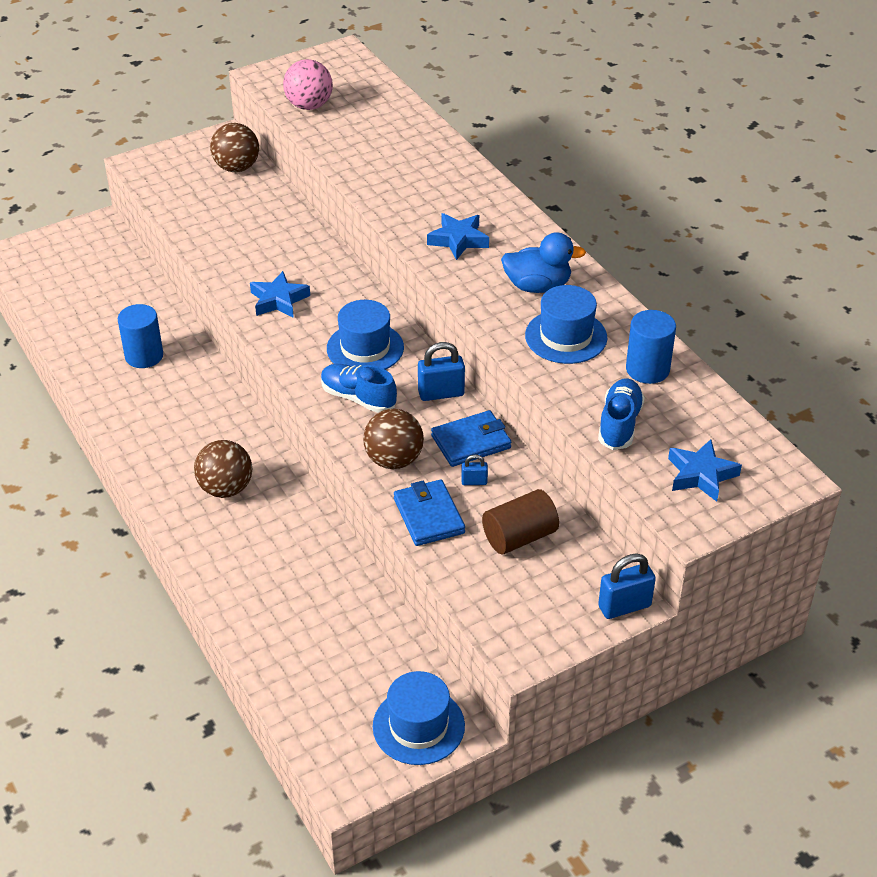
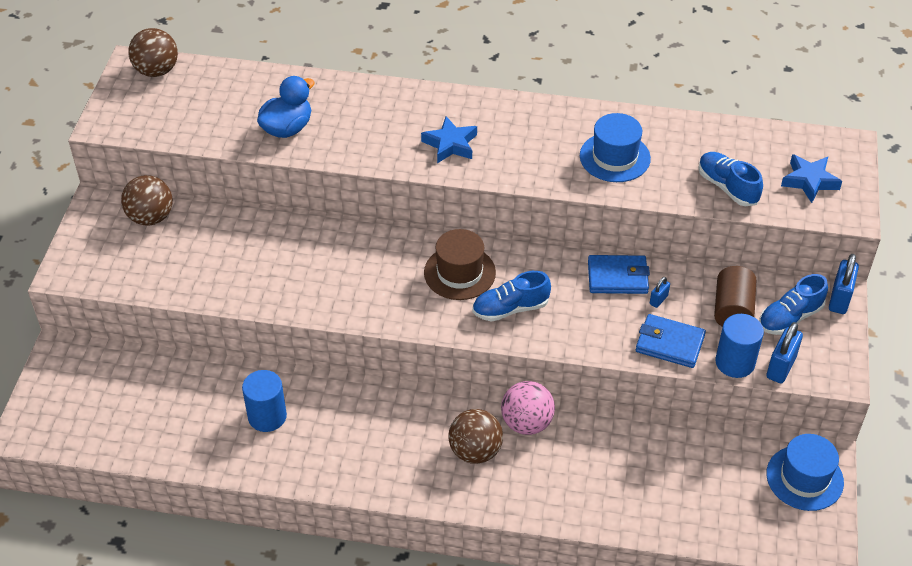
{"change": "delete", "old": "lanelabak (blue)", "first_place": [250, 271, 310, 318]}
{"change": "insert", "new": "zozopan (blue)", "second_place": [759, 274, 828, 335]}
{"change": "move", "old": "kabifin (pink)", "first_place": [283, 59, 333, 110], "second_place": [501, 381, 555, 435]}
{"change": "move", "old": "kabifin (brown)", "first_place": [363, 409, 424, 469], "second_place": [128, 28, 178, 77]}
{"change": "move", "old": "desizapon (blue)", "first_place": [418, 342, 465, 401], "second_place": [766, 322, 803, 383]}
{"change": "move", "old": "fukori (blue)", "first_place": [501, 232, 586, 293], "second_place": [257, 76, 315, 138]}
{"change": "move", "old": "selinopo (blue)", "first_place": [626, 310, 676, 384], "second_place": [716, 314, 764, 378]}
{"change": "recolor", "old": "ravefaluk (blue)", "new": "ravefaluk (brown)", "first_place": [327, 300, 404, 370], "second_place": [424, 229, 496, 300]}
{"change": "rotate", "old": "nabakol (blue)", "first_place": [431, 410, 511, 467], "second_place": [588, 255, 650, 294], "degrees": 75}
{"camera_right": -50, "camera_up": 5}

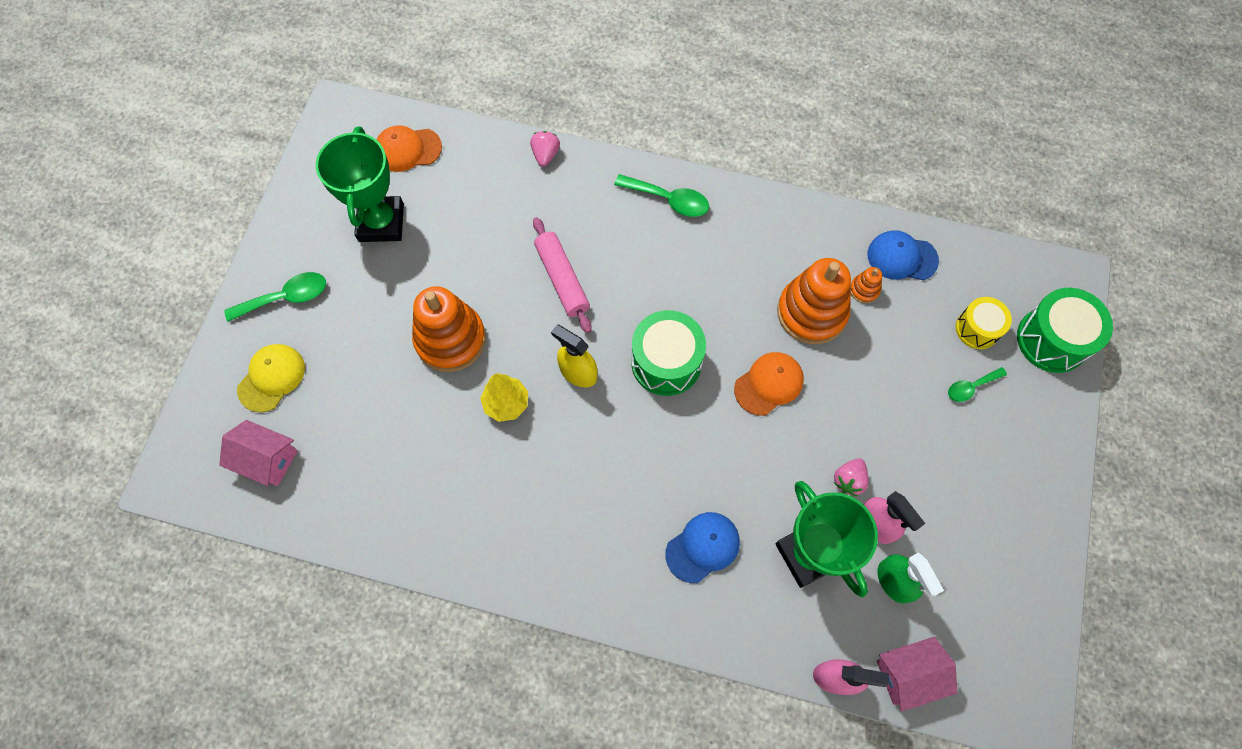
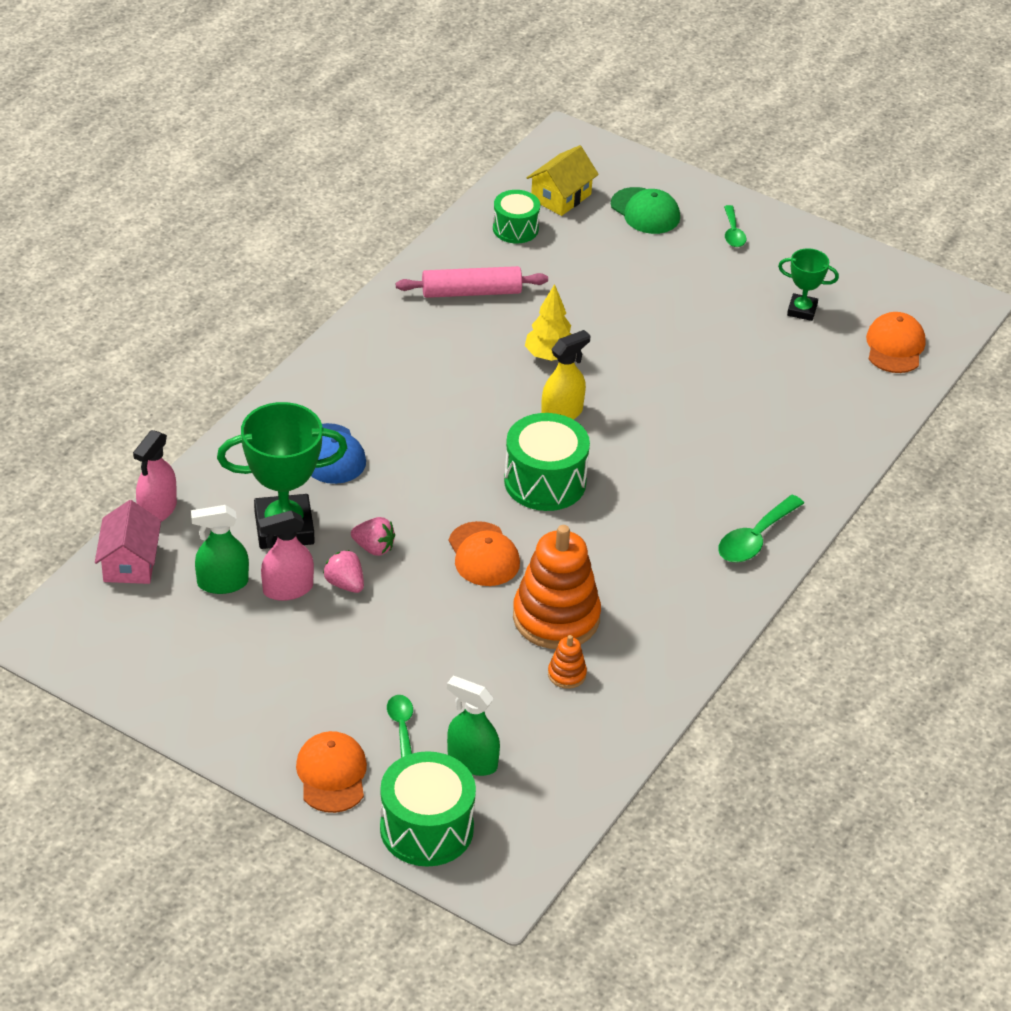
{"change": "delete", "old": "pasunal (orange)", "first_place": [412, 286, 486, 372]}
{"change": "delete", "old": "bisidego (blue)", "first_place": [867, 230, 939, 280]}
{"change": "insert", "new": "bisidego (orange)", "second_place": [296, 731, 367, 813]}
{"change": "insert", "new": "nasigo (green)", "second_place": [493, 190, 540, 244]}
{"change": "move", "old": "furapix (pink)", "first_place": [530, 131, 560, 167], "second_place": [351, 517, 395, 556]}
{"change": "move", "old": "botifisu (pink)", "first_place": [533, 217, 592, 333], "second_place": [396, 266, 548, 298]}
{"change": "replace", "old": "nasigo (yellow)", "new": "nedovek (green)", "first_place": [956, 297, 1012, 349], "second_place": [447, 676, 500, 776]}
{"change": "recolor", "old": "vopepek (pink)", "new": "vopepek (yellow)", "first_place": [219, 420, 298, 486], "second_place": [527, 145, 599, 216]}
{"change": "recolor", "old": "bisidego (yellow)", "new": "bisidego (green)", "first_place": [237, 344, 305, 412], "second_place": [611, 187, 680, 234]}
{"change": "resize", "old": "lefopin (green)", "first_place": [224, 272, 326, 322], "second_place": [724, 205, 746, 247], "factor": 0.63}
{"change": "resize", "old": "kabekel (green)", "first_place": [316, 126, 404, 242], "second_place": [778, 248, 839, 321], "factor": 0.53}
{"camera_right": 105, "camera_up": -25}

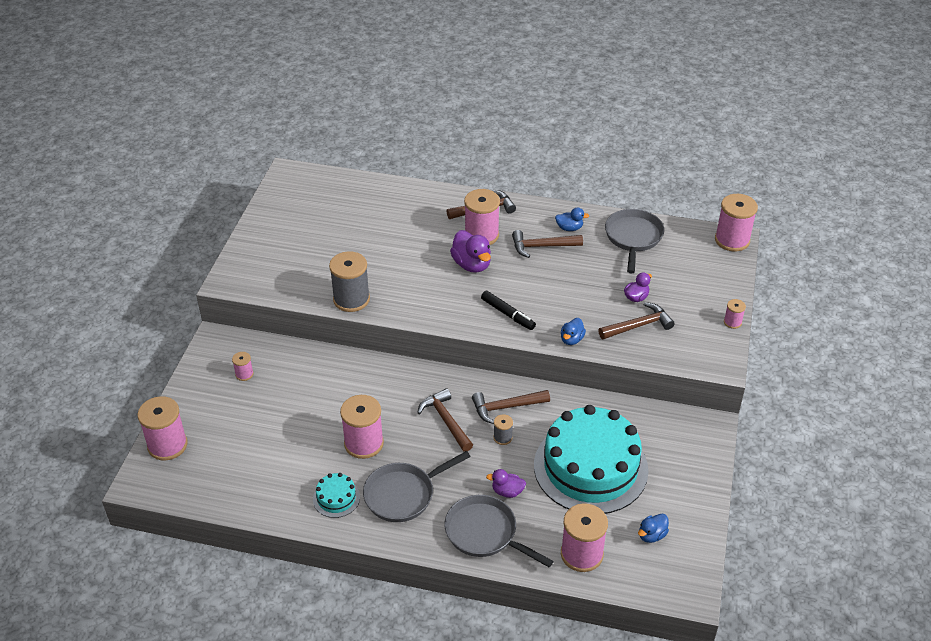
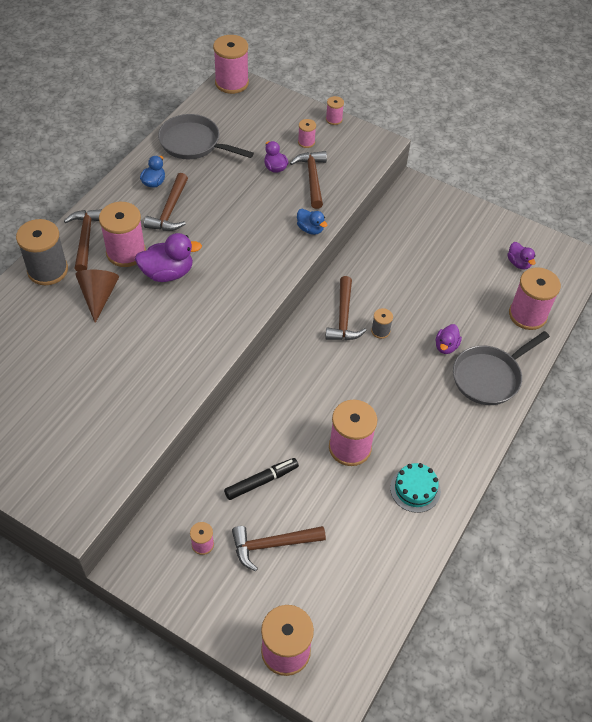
{"change": "delete", "old": "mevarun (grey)", "first_place": [363, 451, 471, 522]}
{"change": "delete", "old": "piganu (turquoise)", "first_place": [534, 405, 648, 514]}
{"change": "insert", "new": "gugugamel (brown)", "second_place": [75, 270, 119, 323]}
{"change": "insert", "new": "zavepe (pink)", "second_place": [298, 119, 316, 148]}
{"change": "move", "old": "zavepe (grey)", "first_place": [329, 251, 370, 312], "second_place": [16, 219, 68, 285]}
{"change": "move", "old": "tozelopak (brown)", "first_place": [417, 388, 473, 452], "second_place": [232, 526, 326, 571]}
{"change": "move", "old": "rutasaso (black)", "first_place": [481, 291, 536, 330], "second_place": [224, 458, 299, 500]}
{"change": "recolor", "old": "fukori (blue)", "new": "fukori (purple)", "first_place": [638, 514, 669, 543], "second_place": [507, 242, 536, 270]}
{"camera_right": -75, "camera_up": 10}

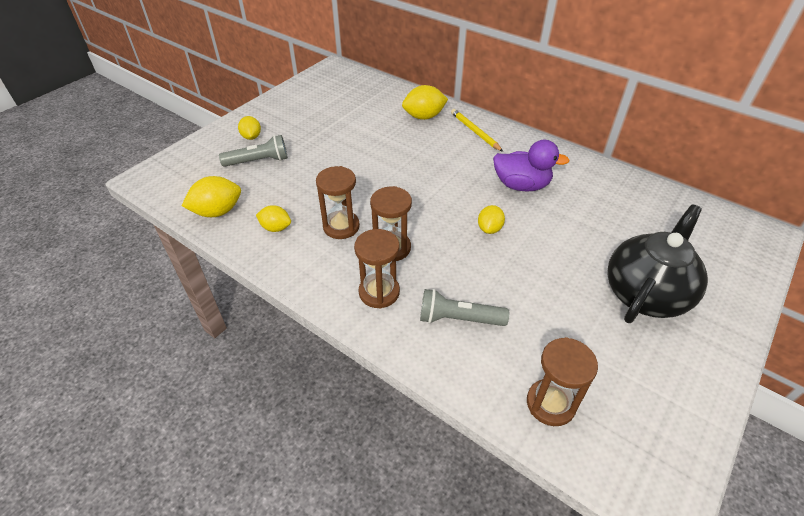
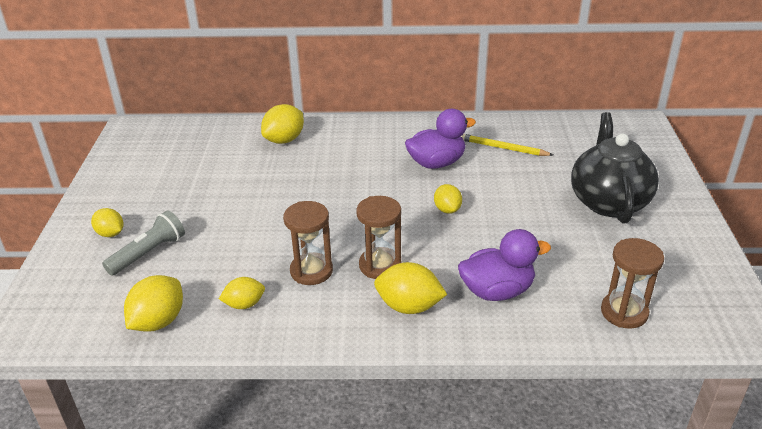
{"change": "move", "old": "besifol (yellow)", "first_place": [451, 109, 503, 152], "second_place": [461, 134, 553, 156]}
{"change": "replace", "old": "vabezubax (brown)", "new": "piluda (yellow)", "first_place": [354, 229, 400, 309], "second_place": [374, 262, 447, 314]}
{"change": "replace", "old": "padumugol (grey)", "new": "fukori (purple)", "first_place": [420, 289, 509, 326], "second_place": [458, 229, 551, 301]}
{"camera_right": -35, "camera_up": -10}

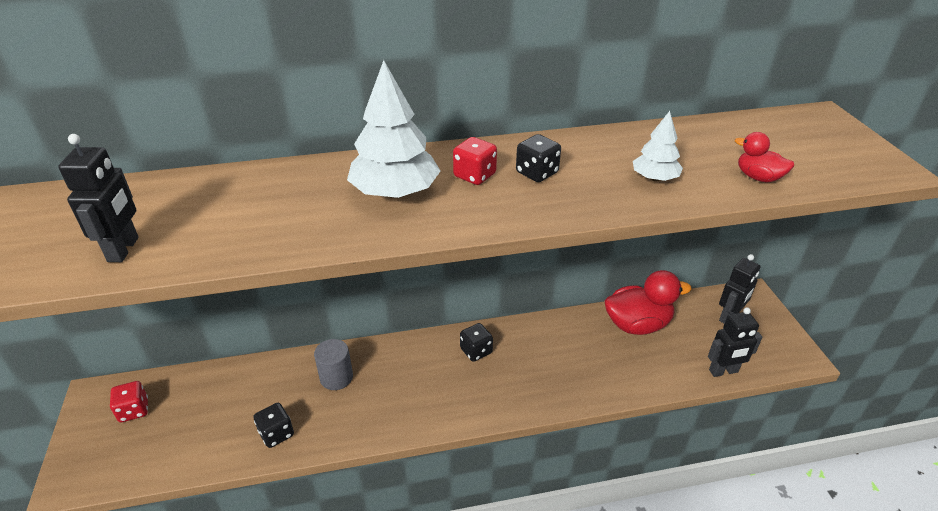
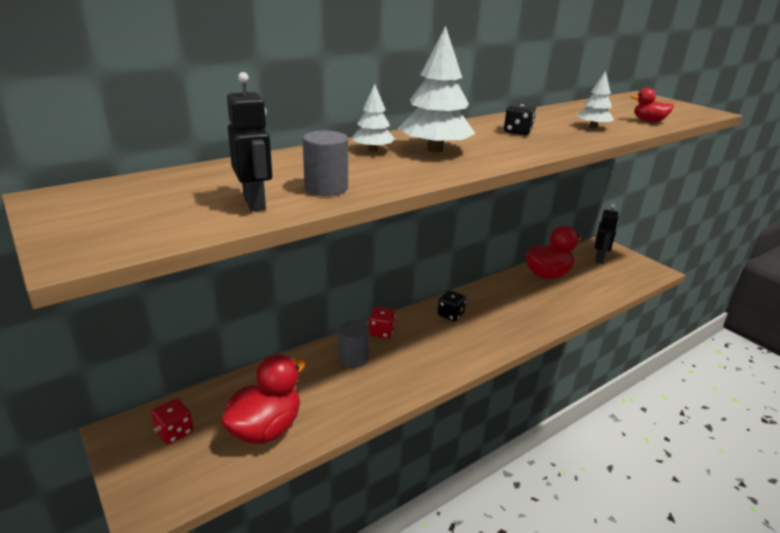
{"change": "delete", "old": "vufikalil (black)", "first_place": [253, 403, 294, 448]}
{"change": "delete", "old": "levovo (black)", "first_place": [708, 307, 762, 377]}
{"change": "insert", "new": "fukori (red)", "second_place": [221, 354, 305, 444]}
{"change": "insert", "new": "selinopo (grey)", "second_place": [303, 131, 348, 196]}
{"change": "insert", "new": "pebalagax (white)", "second_place": [353, 84, 395, 152]}
{"change": "move", "old": "vufikalil (red)", "first_place": [453, 137, 497, 185], "second_place": [369, 307, 396, 338]}
{"camera_right": -25, "camera_up": -10}

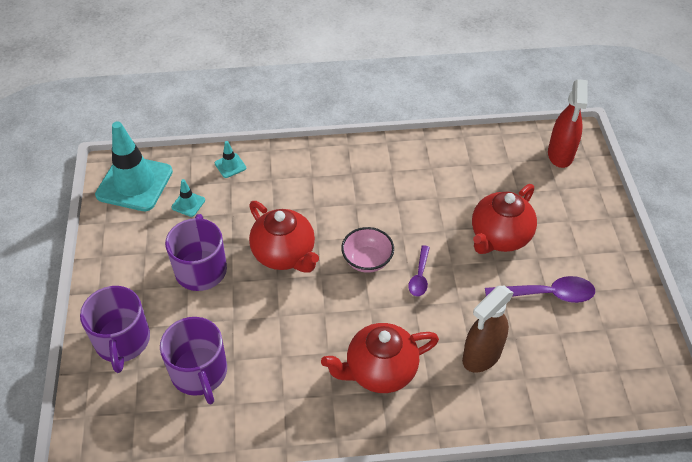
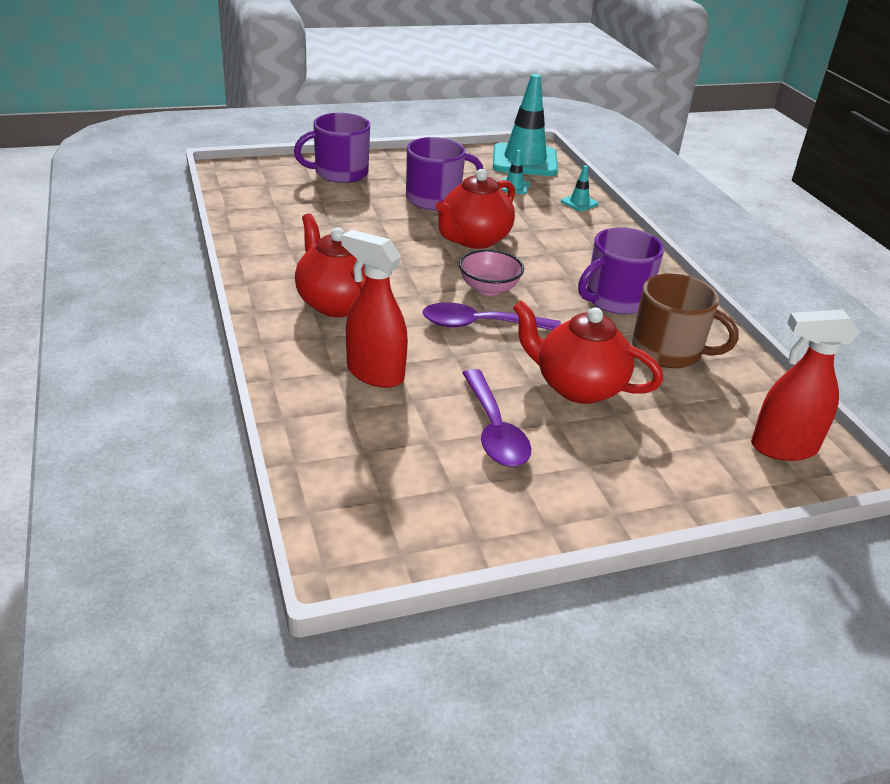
{"change": "insert", "new": "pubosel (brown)", "second_place": [632, 274, 739, 368]}
{"change": "move", "old": "pubosel (purple)", "first_place": [160, 317, 227, 404], "second_place": [578, 227, 664, 314]}
{"change": "recolor", "old": "nedovek (brown)", "new": "nedovek (red)", "first_place": [462, 286, 514, 373], "second_place": [342, 229, 408, 388]}
{"change": "resize", "old": "lefopin (purple)", "first_place": [408, 245, 430, 296], "second_place": [422, 303, 561, 330], "factor": 1.65}
{"camera_right": 75, "camera_up": -15}

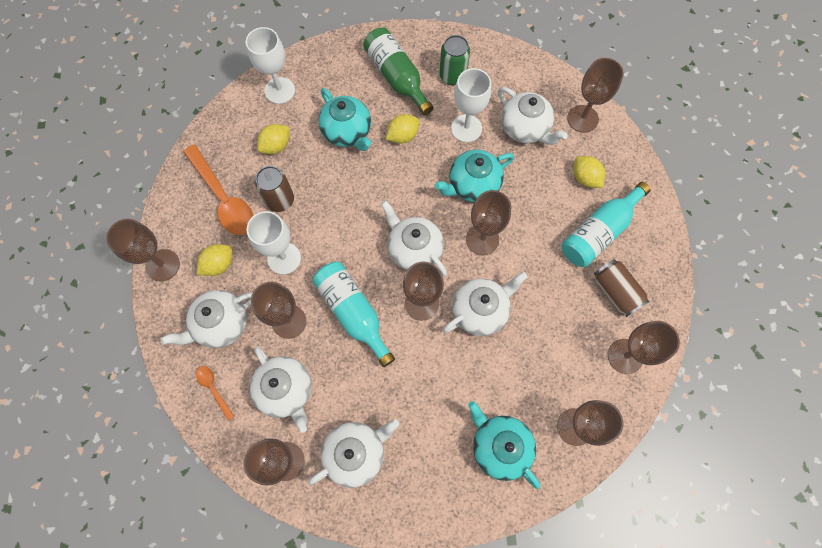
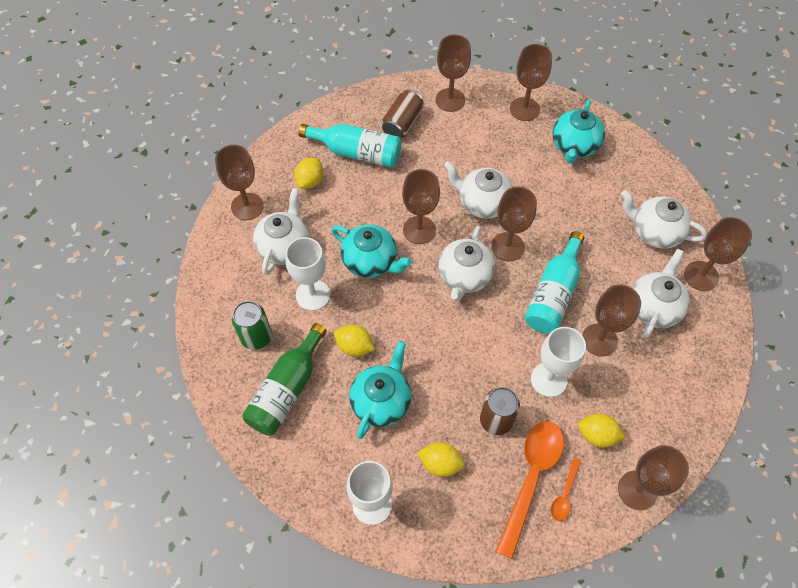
{"change": "delete", "old": "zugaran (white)", "first_place": [160, 290, 253, 348]}
{"change": "move", "old": "lefopin (orange)", "first_place": [196, 366, 235, 421], "second_place": [551, 458, 581, 521]}
{"camera_right": -120, "camera_up": -10}

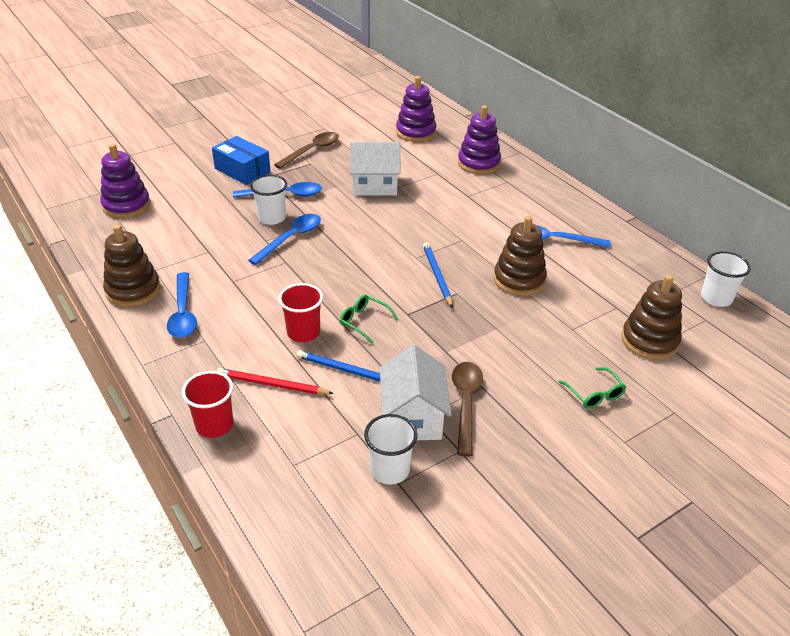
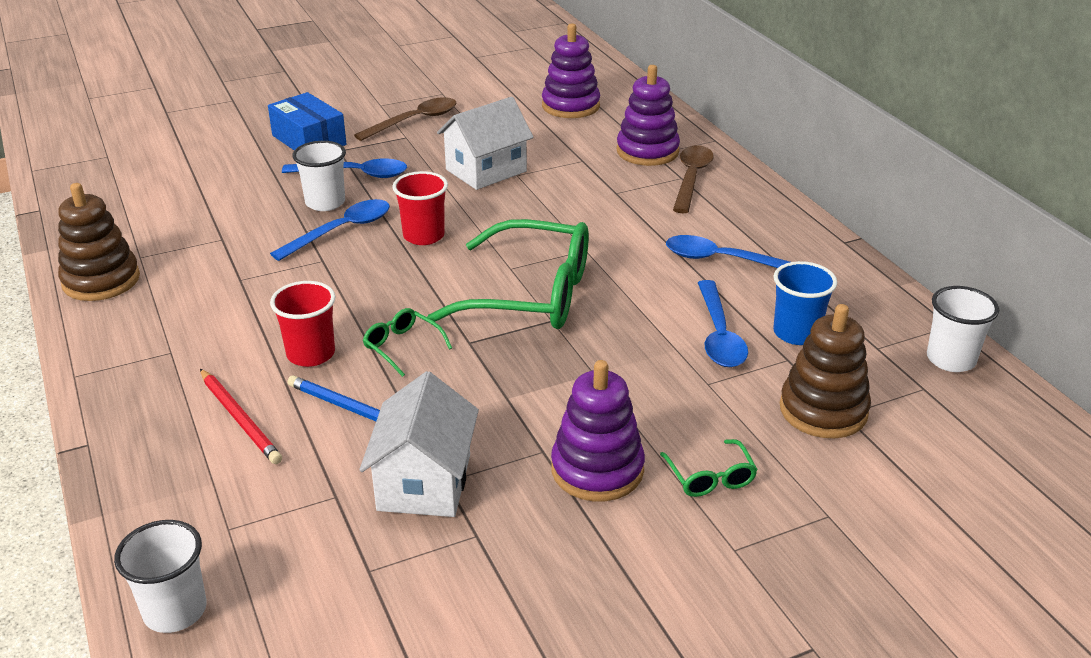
{"change": "delete", "old": "pasunal (brown)", "first_place": [494, 216, 547, 296]}
{"change": "insert", "new": "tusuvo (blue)", "second_place": [773, 261, 837, 345]}
{"change": "move", "old": "pasunal (purple)", "first_place": [100, 144, 150, 218], "second_place": [551, 360, 645, 501]}
{"change": "move", "old": "lefopin (blue)", "first_place": [167, 272, 197, 338], "second_place": [698, 280, 748, 367]}
{"change": "move", "old": "tusuvo (red)", "first_place": [182, 371, 233, 438], "second_place": [392, 171, 448, 245]}
{"change": "move", "old": "tusuvo (white)", "first_place": [364, 414, 418, 485], "second_place": [114, 520, 207, 633]}
{"change": "move", "old": "lefopin (brown)", "first_place": [452, 362, 483, 457], "second_place": [673, 145, 714, 213]}
{"change": "replace", "old": "besifol (blue)", "new": "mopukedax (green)", "first_place": [423, 243, 453, 308], "second_place": [427, 219, 589, 329]}
{"change": "rotate", "old": "besifol (red)", "first_place": [217, 368, 334, 395], "second_place": [200, 369, 282, 464], "degrees": -150}
{"change": "rotate", "old": "vopepek (white)", "first_place": [350, 142, 401, 196], "second_place": [437, 97, 534, 190], "degrees": -45}
{"camera_right": 10, "camera_up": -5}

